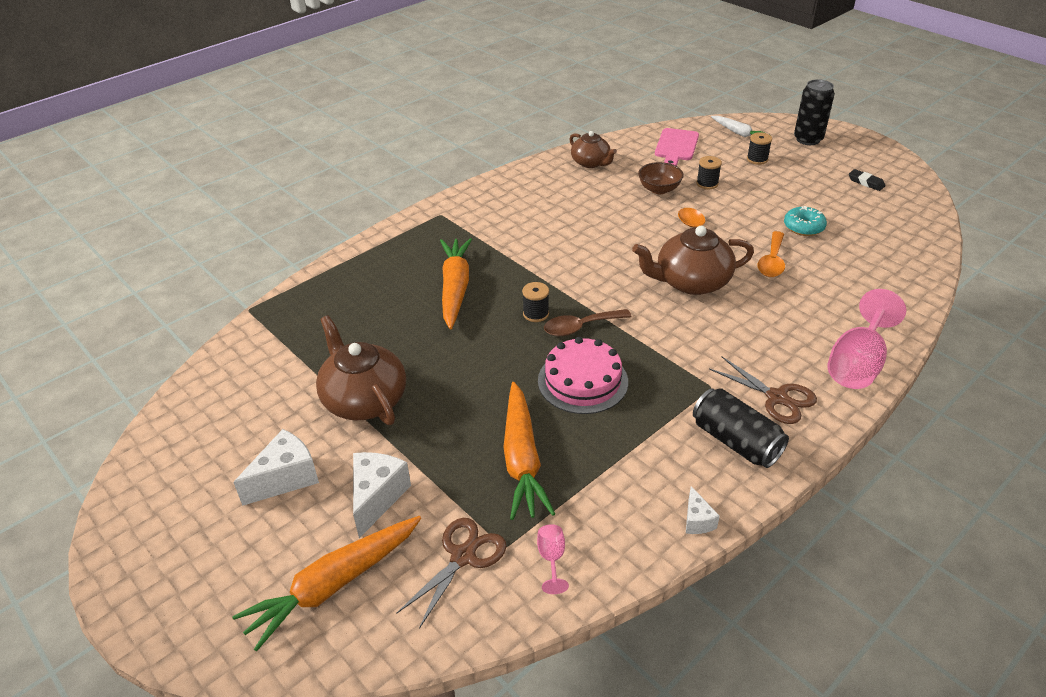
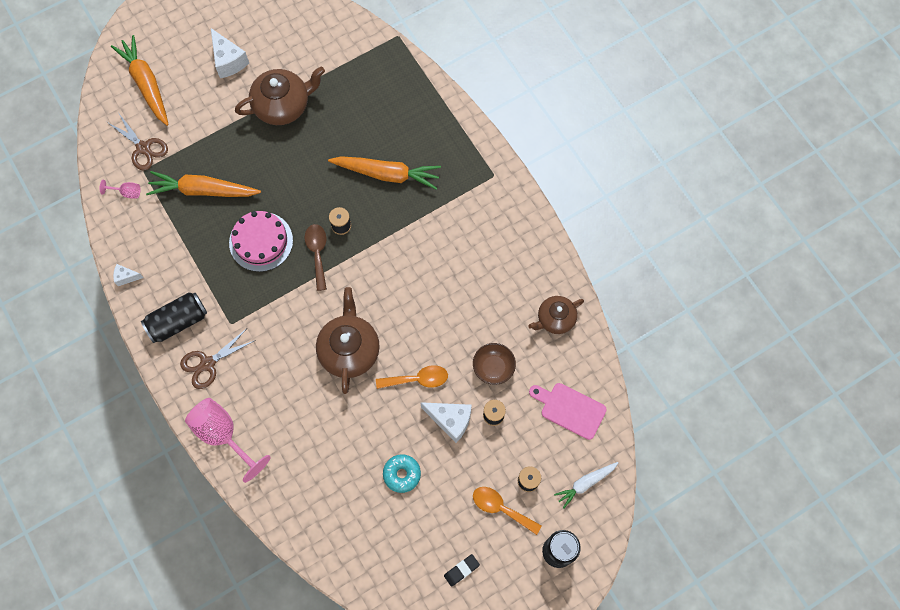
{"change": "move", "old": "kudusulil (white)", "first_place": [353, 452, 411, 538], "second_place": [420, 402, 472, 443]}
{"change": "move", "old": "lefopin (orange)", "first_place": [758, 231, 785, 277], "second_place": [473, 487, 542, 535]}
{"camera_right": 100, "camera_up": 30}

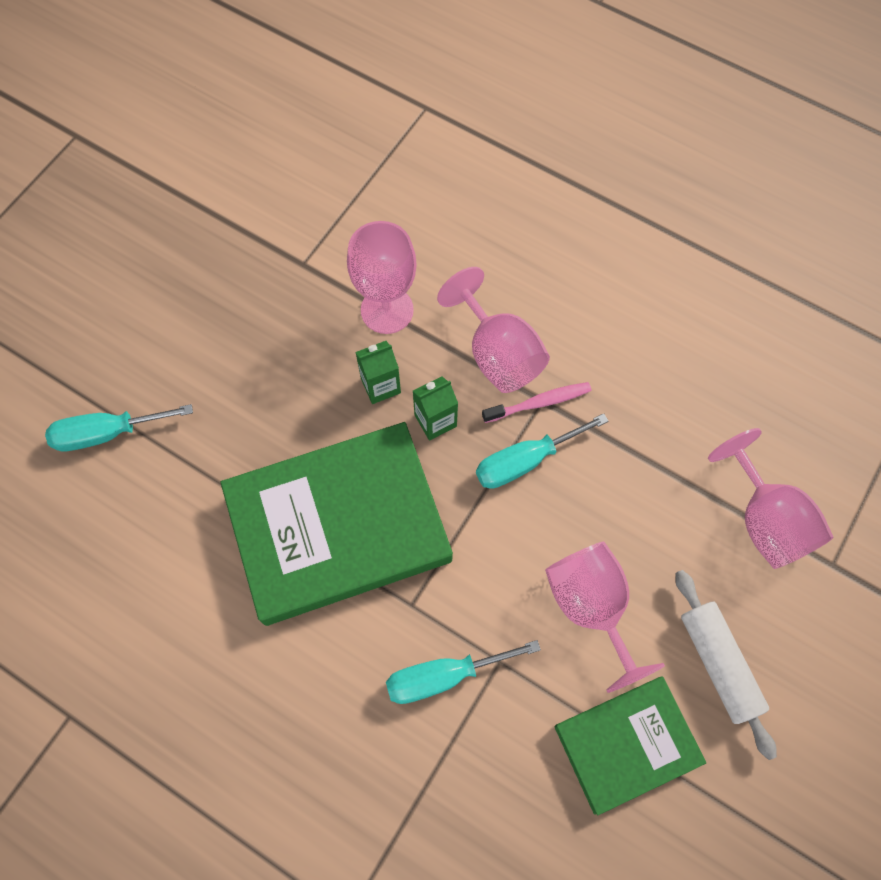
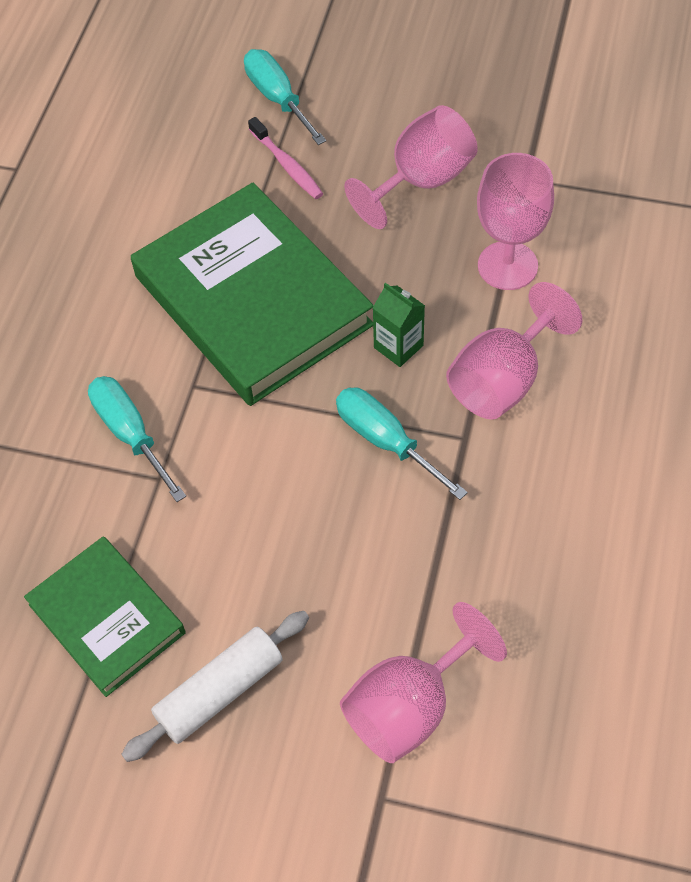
{"change": "delete", "old": "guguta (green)", "first_place": [355, 341, 401, 404]}
{"change": "move", "old": "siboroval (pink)", "first_place": [482, 382, 591, 423], "second_place": [248, 117, 323, 199]}
{"change": "move", "old": "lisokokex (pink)", "first_place": [545, 542, 665, 693], "second_place": [344, 105, 478, 229]}
{"camera_right": 75, "camera_up": -10}

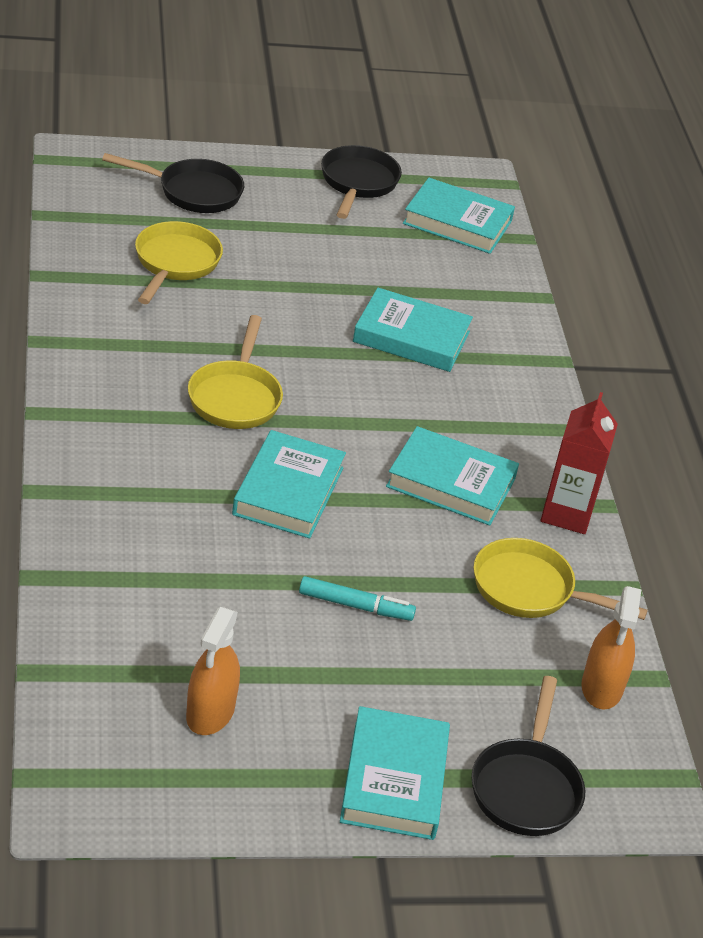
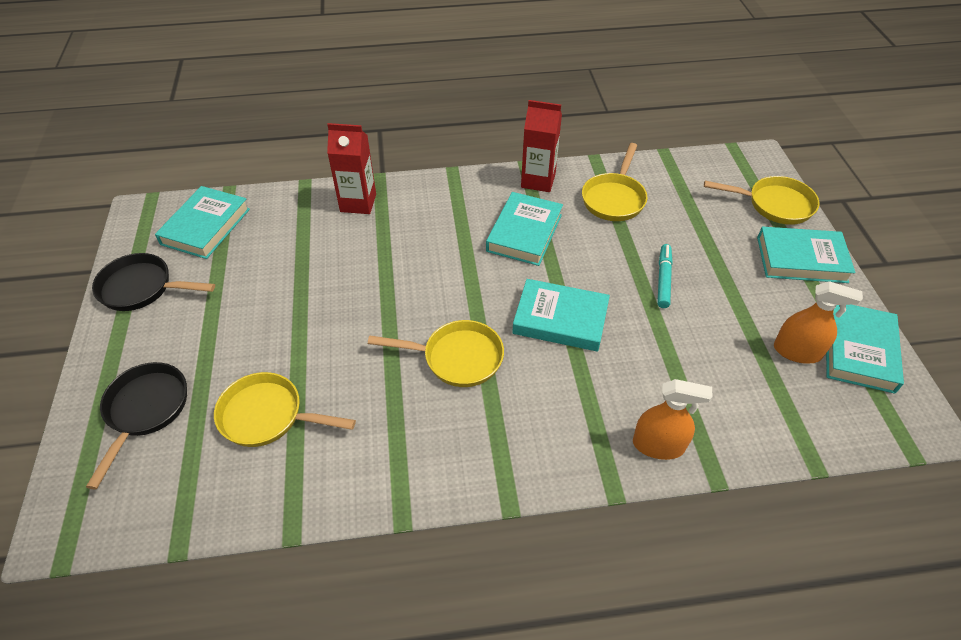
{"change": "insert", "new": "guguta (red)", "second_place": [327, 123, 376, 214]}
{"change": "move", "old": "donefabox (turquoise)", "first_place": [353, 288, 473, 372], "second_place": [826, 305, 904, 394]}
{"change": "move", "old": "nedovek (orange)", "first_place": [581, 586, 642, 710], "second_place": [633, 379, 713, 460]}
{"change": "recolor", "old": "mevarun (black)", "new": "mevarun (yellow)", "first_place": [471, 676, 585, 836], "second_place": [704, 176, 819, 225]}
{"camera_right": -85, "camera_up": 10}

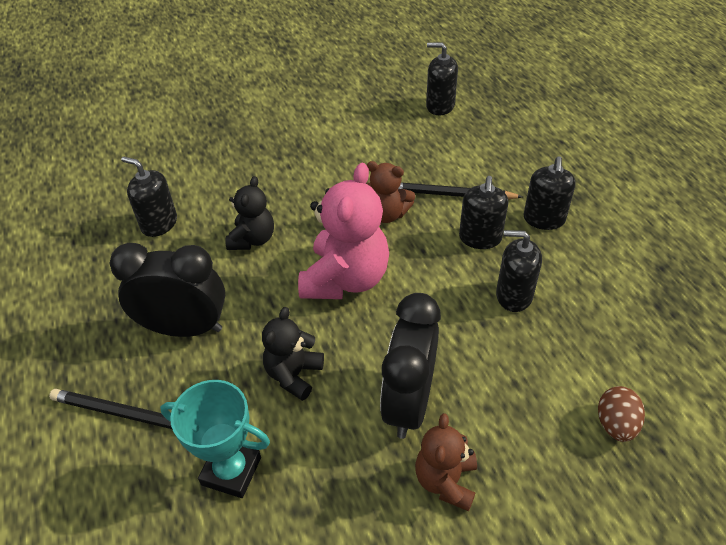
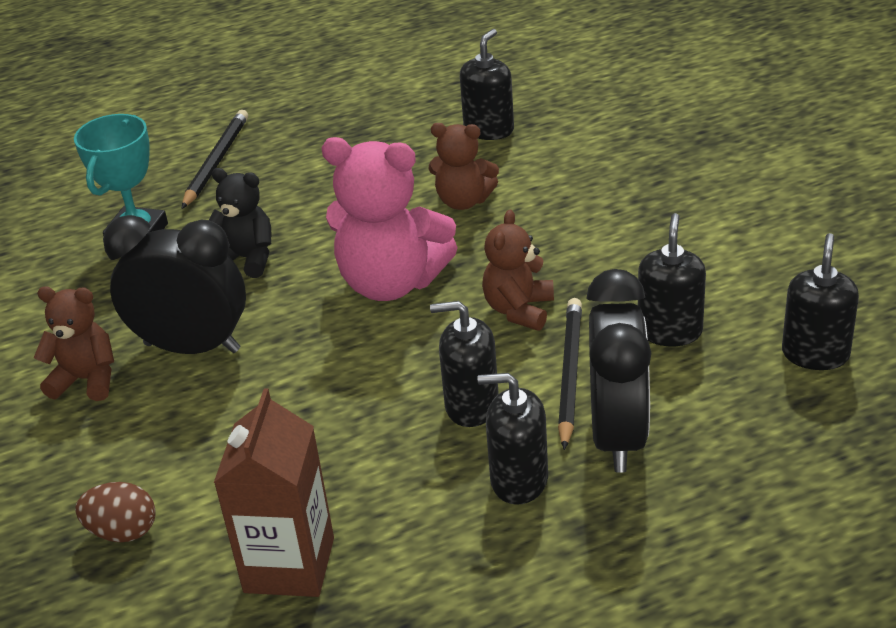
{"change": "insert", "new": "guguta (brown)", "second_place": [214, 388, 334, 597]}
{"change": "move", "old": "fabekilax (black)", "first_place": [110, 243, 225, 337], "second_place": [586, 269, 651, 473]}
{"change": "move", "old": "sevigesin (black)", "first_place": [496, 230, 542, 312], "second_place": [638, 213, 706, 346]}
{"change": "recolor", "old": "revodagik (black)", "new": "revodagik (brown)", "first_place": [226, 176, 274, 250], "second_place": [428, 123, 499, 210]}
{"camera_right": 90, "camera_up": -10}

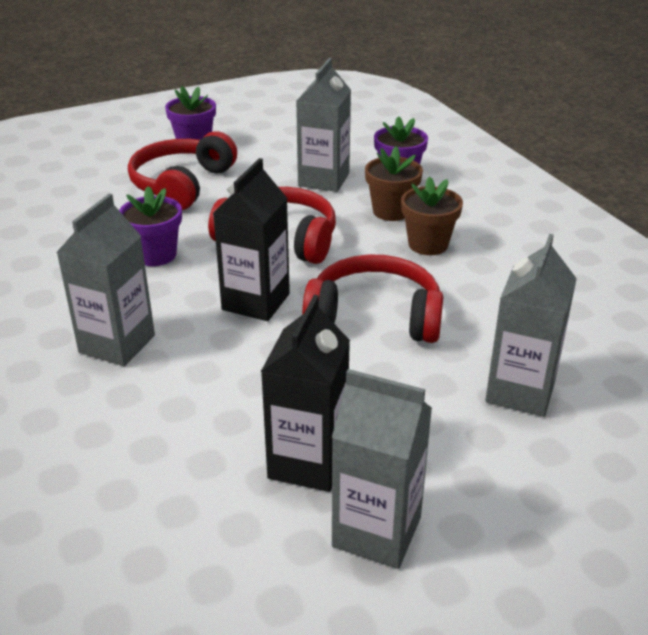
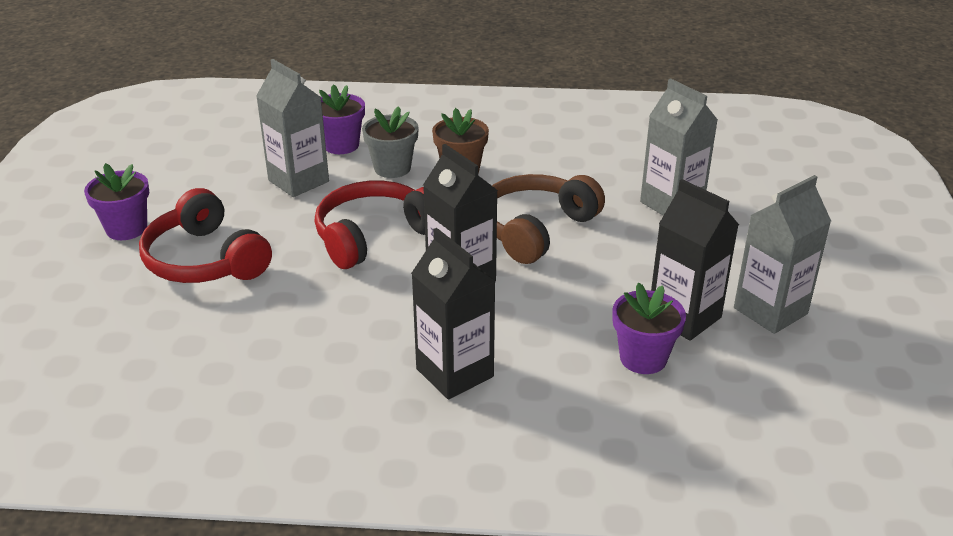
{"change": "move", "old": "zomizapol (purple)", "first_place": [119, 186, 182, 266], "second_place": [612, 283, 686, 374]}
{"change": "recolor", "old": "guguta (grey)", "new": "guguta (black)", "first_place": [56, 194, 155, 366], "second_place": [411, 228, 495, 399]}
{"change": "recolor", "old": "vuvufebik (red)", "new": "vuvufebik (brown)", "first_place": [302, 255, 443, 343], "second_place": [492, 174, 605, 264]}
{"change": "recolor", "old": "zomizapol (brown)", "new": "zomizapol (grey)", "first_place": [365, 146, 423, 221], "second_place": [362, 106, 419, 178]}
{"camera_right": -60, "camera_up": 0}

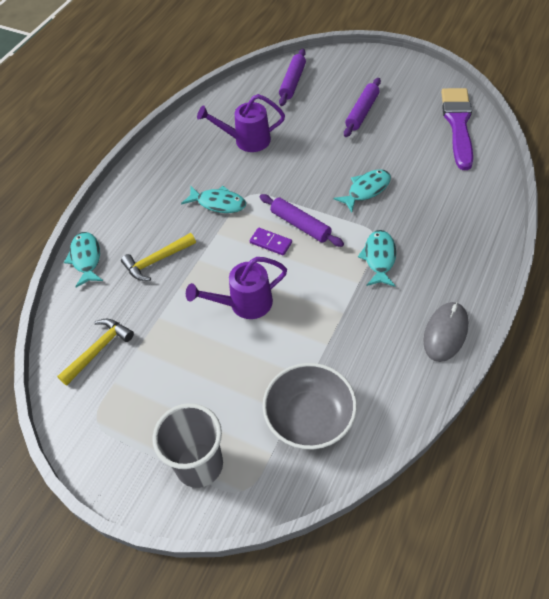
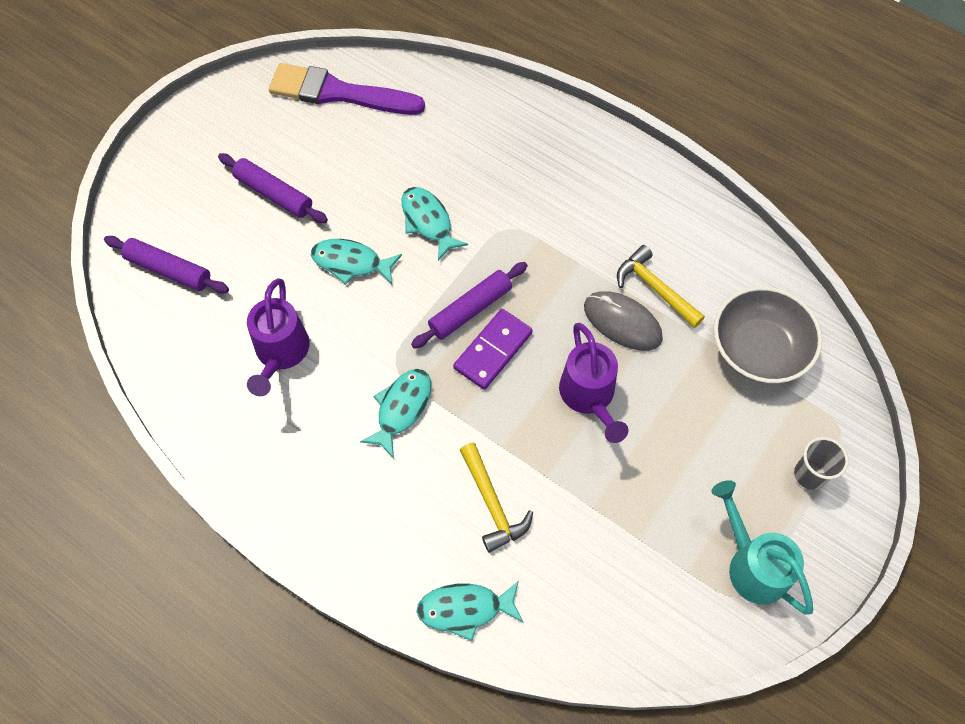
{"change": "insert", "new": "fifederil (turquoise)", "second_place": [711, 480, 813, 614]}
{"change": "move", "old": "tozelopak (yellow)", "first_place": [57, 319, 134, 385], "second_place": [617, 245, 705, 328]}
{"change": "move", "old": "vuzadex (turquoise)", "first_place": [358, 230, 396, 287], "second_place": [311, 239, 402, 285]}
{"change": "move", "old": "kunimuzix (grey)", "first_place": [423, 302, 468, 362], "second_place": [584, 291, 663, 351]}
{"change": "resize", "old": "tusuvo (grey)", "first_place": [152, 403, 223, 488], "second_place": [794, 437, 849, 490], "factor": 0.57}
{"change": "resize", "old": "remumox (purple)", "first_place": [249, 228, 292, 256], "second_place": [453, 309, 533, 390], "factor": 1.5}
{"camera_right": -85, "camera_up": 10}

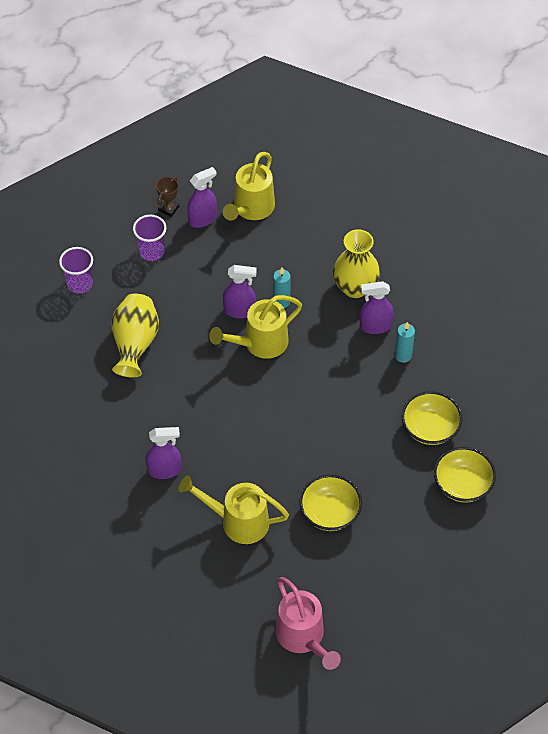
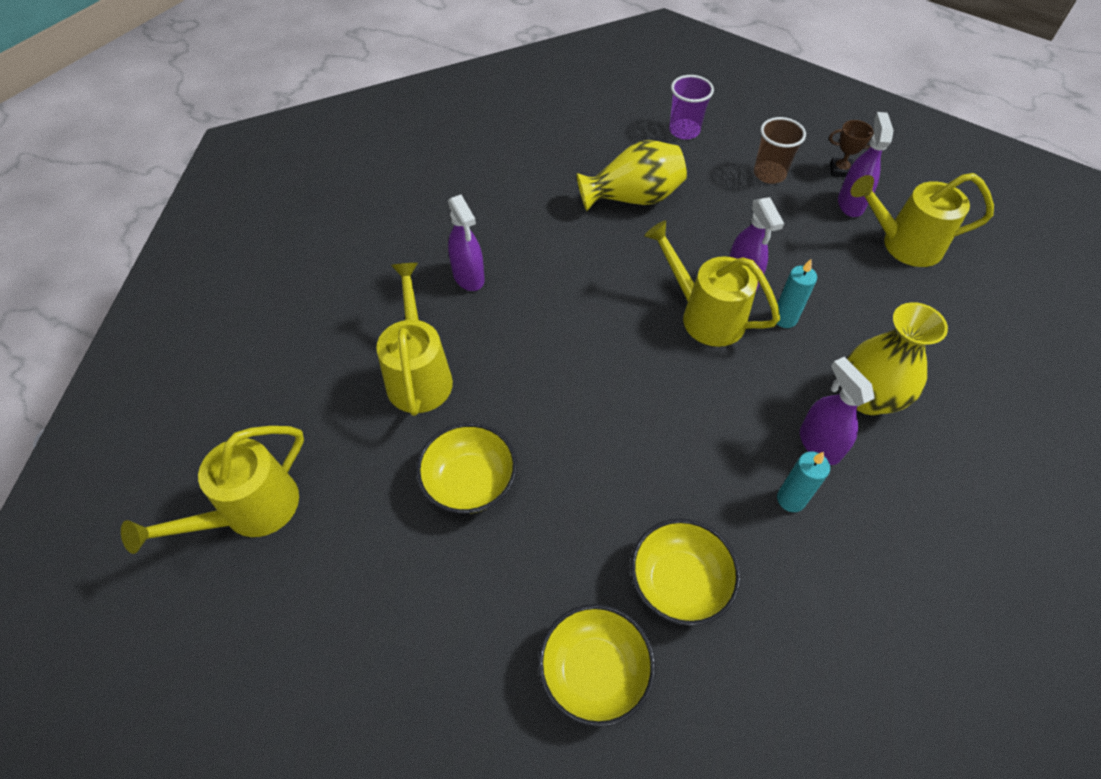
{"change": "recolor", "old": "tusuvo (purple)", "new": "tusuvo (brown)", "first_place": [133, 215, 166, 261], "second_place": [754, 117, 806, 184]}
{"change": "recolor", "old": "fifederil (pink)", "new": "fifederil (yellow)", "first_place": [275, 577, 341, 670], "second_place": [121, 426, 304, 554]}
{"change": "rotate", "old": "nedovek (purple)", "first_place": [187, 167, 217, 228], "second_place": [838, 112, 894, 217], "degrees": -120}
{"camera_right": 70, "camera_up": 0}

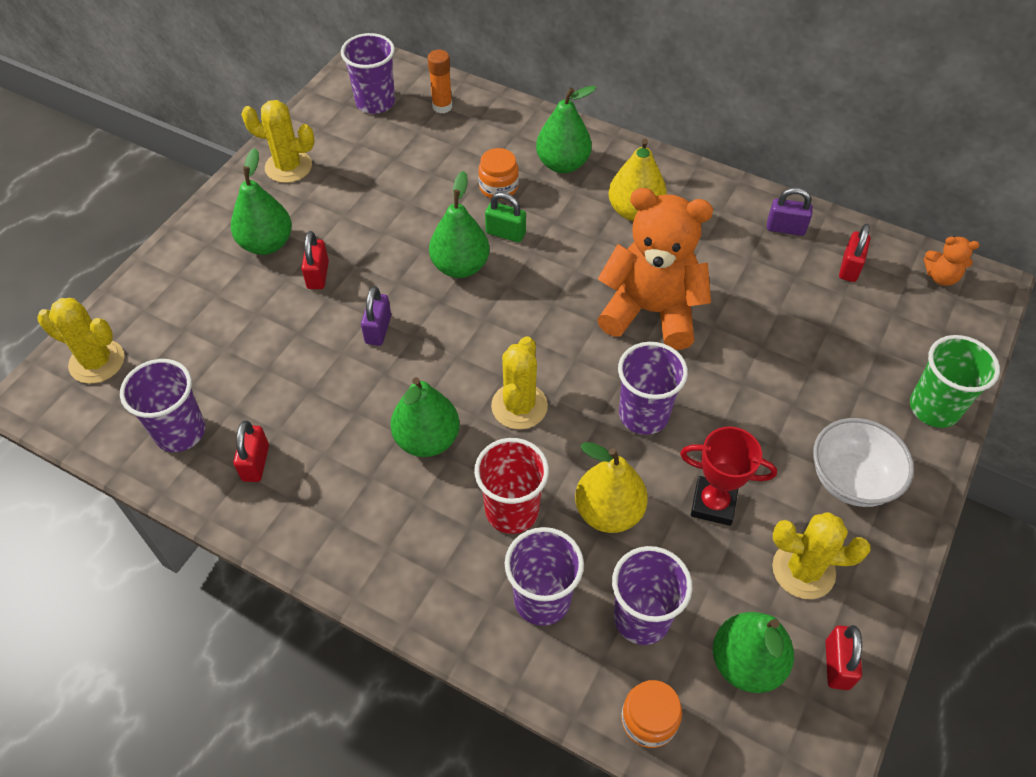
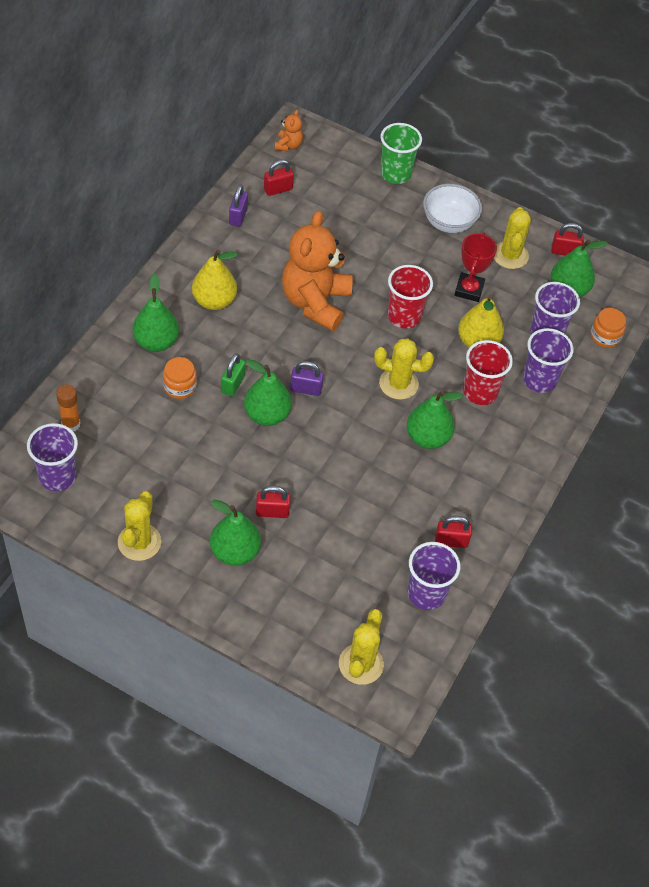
{"change": "move", "old": "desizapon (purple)", "first_place": [361, 286, 391, 346], "second_place": [290, 361, 324, 396]}
{"change": "recolor", "old": "tusuvo (purple)", "new": "tusuvo (red)", "first_place": [618, 342, 688, 435], "second_place": [388, 265, 433, 329]}
{"change": "rotate", "old": "desizapon (red)", "first_place": [839, 224, 870, 282], "second_place": [264, 160, 294, 196], "degrees": -45}
{"camera_right": -95, "camera_up": 0}

